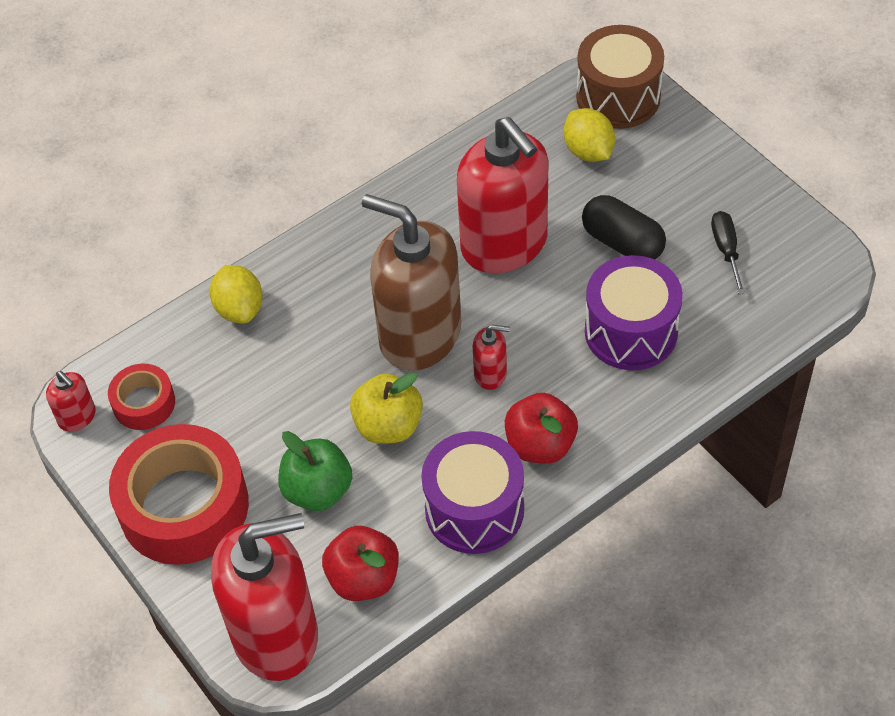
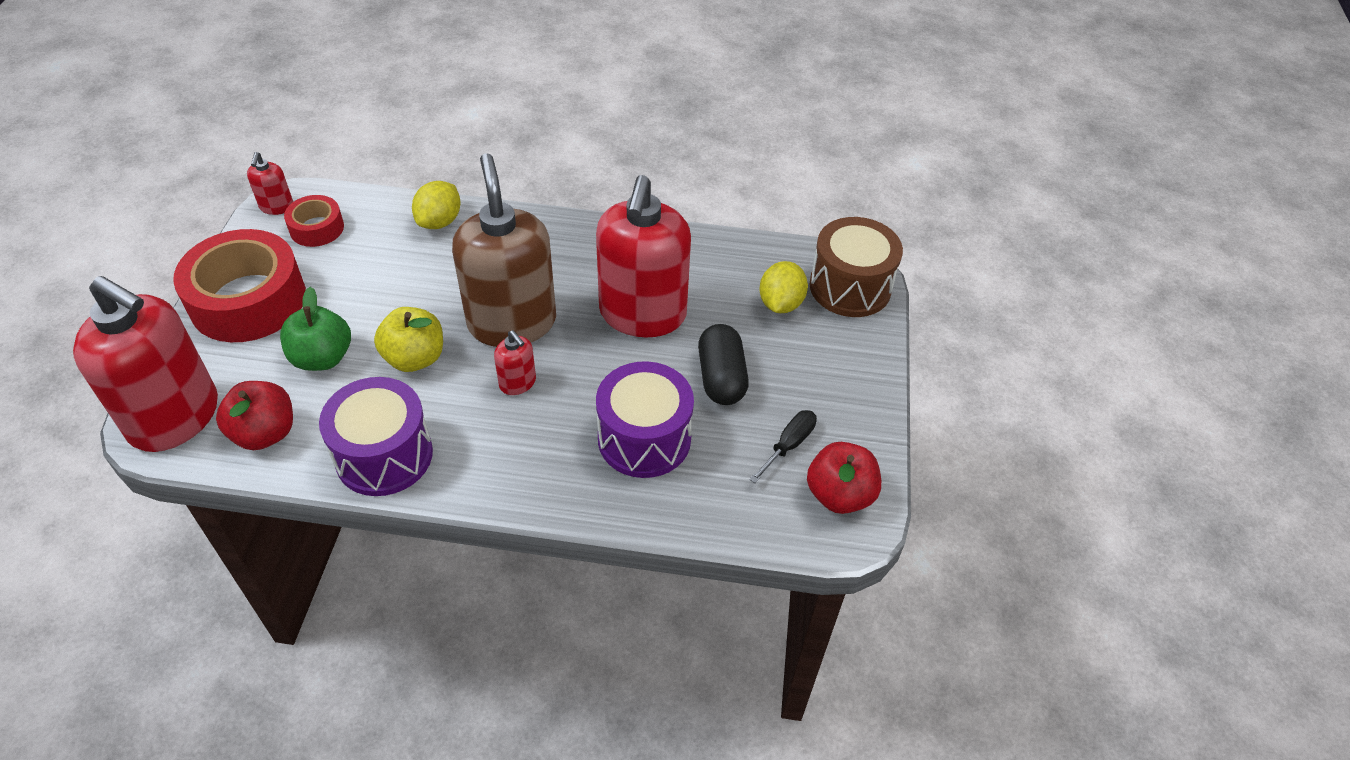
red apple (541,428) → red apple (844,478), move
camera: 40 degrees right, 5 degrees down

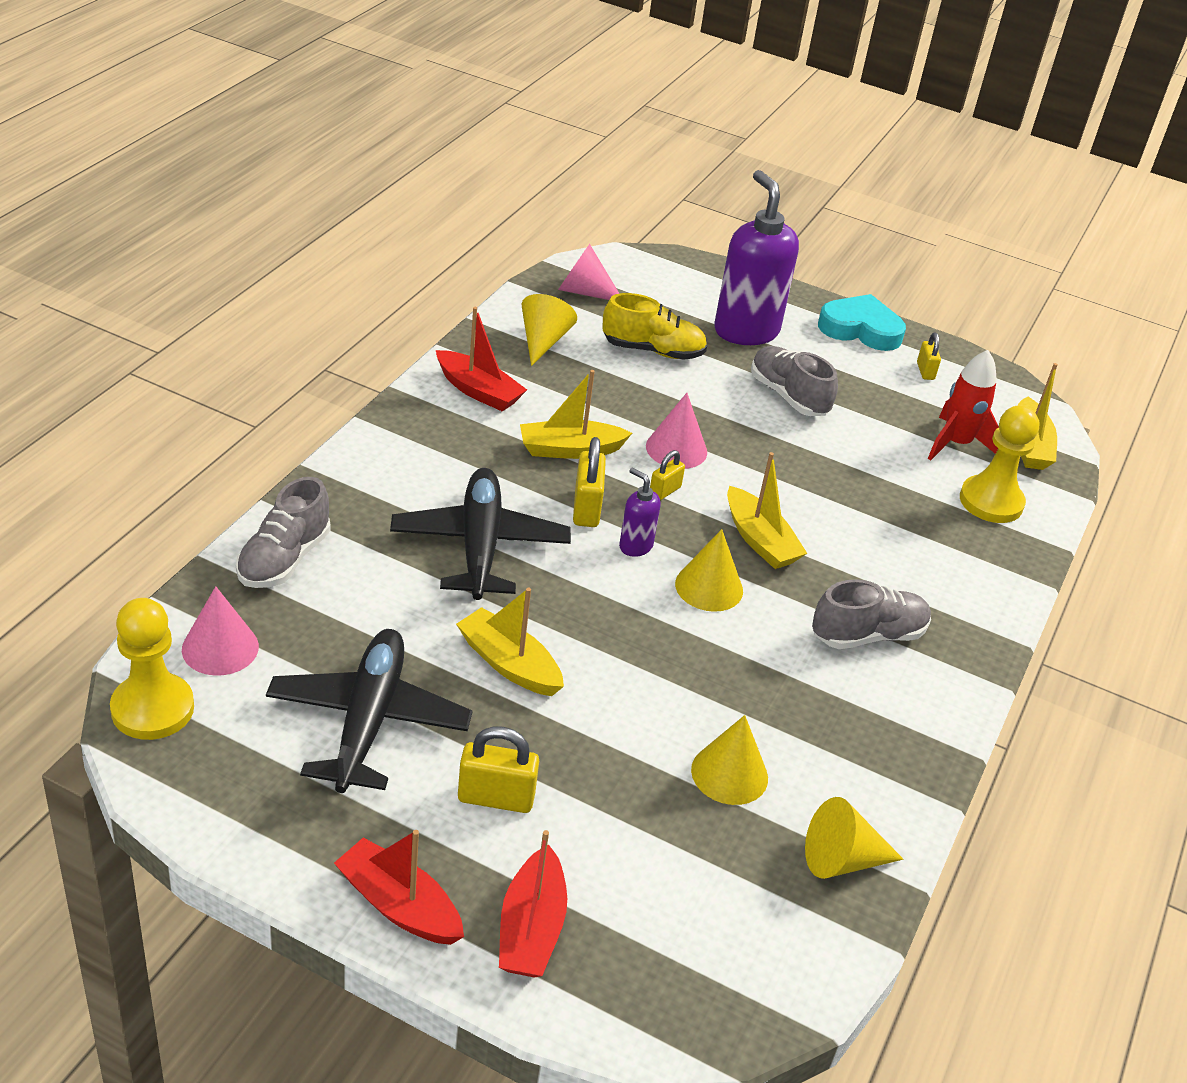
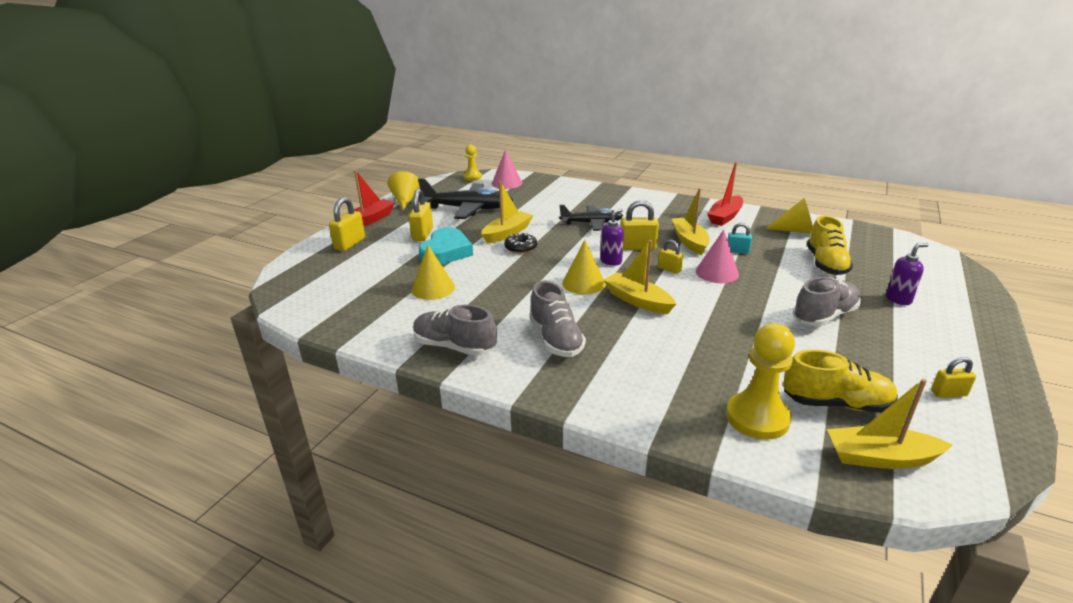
purple soap dispenser (756,257) → purple soap dispenser (907,274), x0.46
pink cone (589,272) → -
turquoise heart (862,322) → turquoise heart (446,246), move
red rocket (963,405) → yellow shoe (840,381)
yellow boat (767,510) → yellow boat (640,277), 75 degrees clockwise
black plane (480,534) → black plane (591,218), x0.64
grey shoe (283,532) → grey shoe (455,330), move
yellow pawn (152,669) → yellow pawn (473,163), x0.60
yellow cone (854,838) → yellow cone (403,190), move
red boat (533,903) → yellow padlock (347,224)
- → turquoise padlock (740,238)
- → black donut (520,243)
camera: 95 degrees right, 10 degrees down

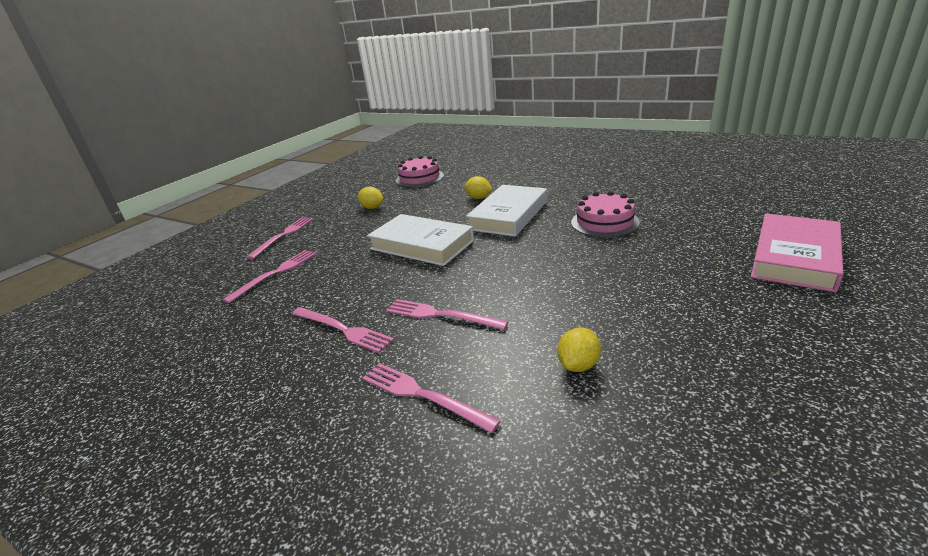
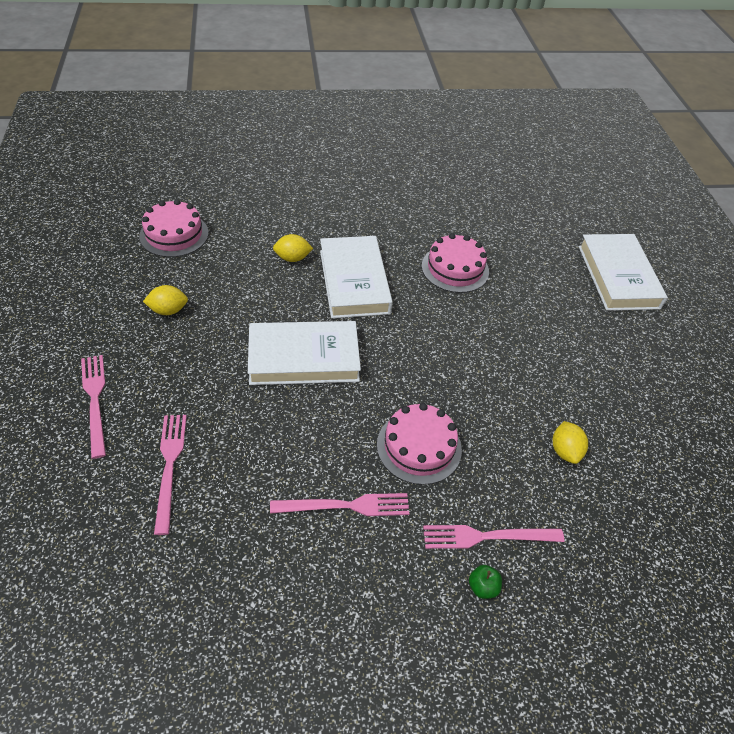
pink book (797,252) → white book (623,272)
pink fork (447,314) → pink cake (419,444)
- → green apple (485,582)
camera: 45 degrees left, 20 degrees up

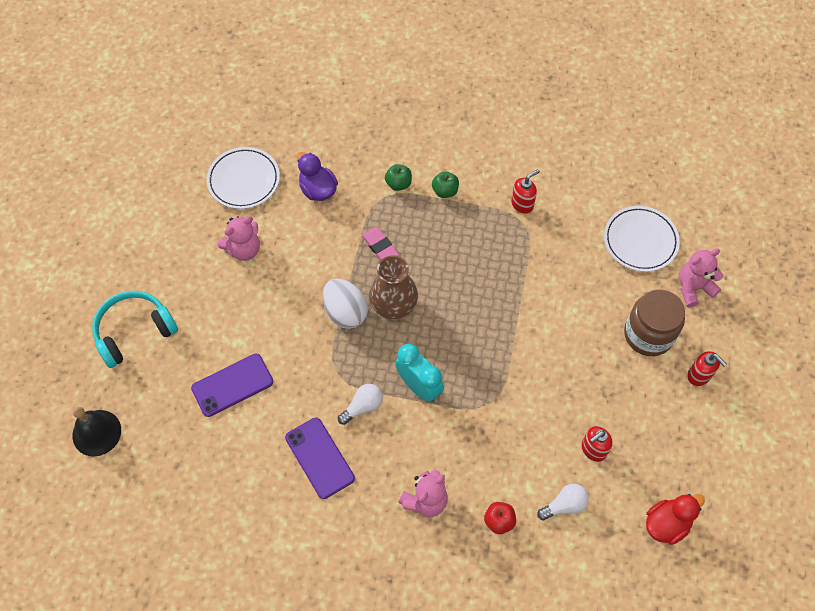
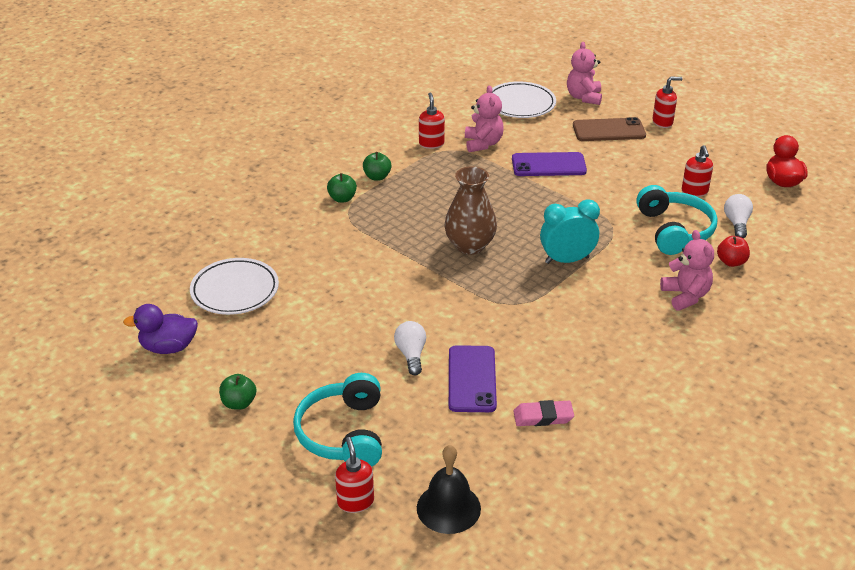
purple duck (317,176) → purple duck (160,329), move
pink teddy bear (239,238) → pink teddy bear (484,118), move
pink eraser (380,244) → pink eraser (543,413), move
white egg (345,304) → -
brown jar (654,322) → brown phone (609,129)
white light bulb (360,404) → white light bulb (410,348), move
purple phone (320,458) → purple phone (549,164), move
- → turquoise headphones (676,220)
- → green apple (237,392)
- → red soap dispenser (354,475)
camera: 60 degrees left, 25 degrees down

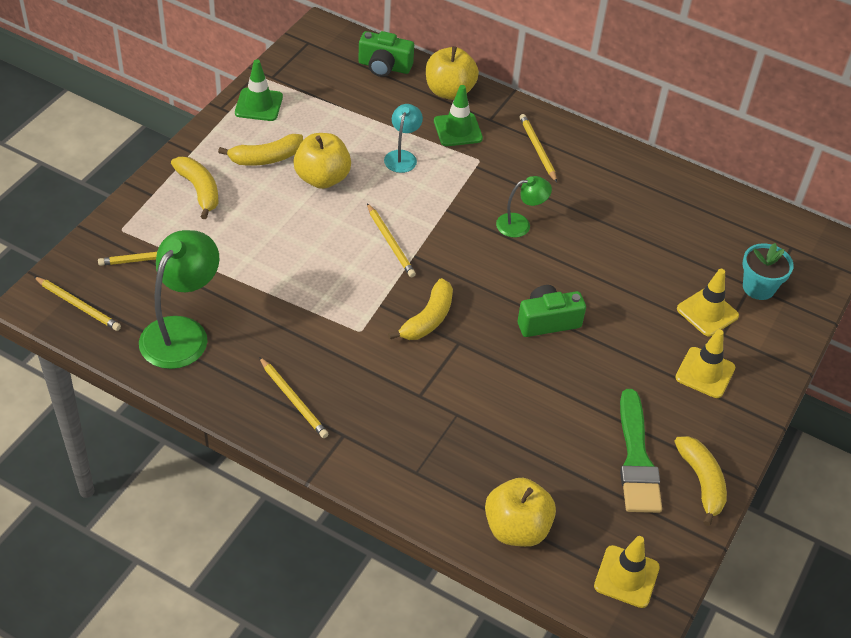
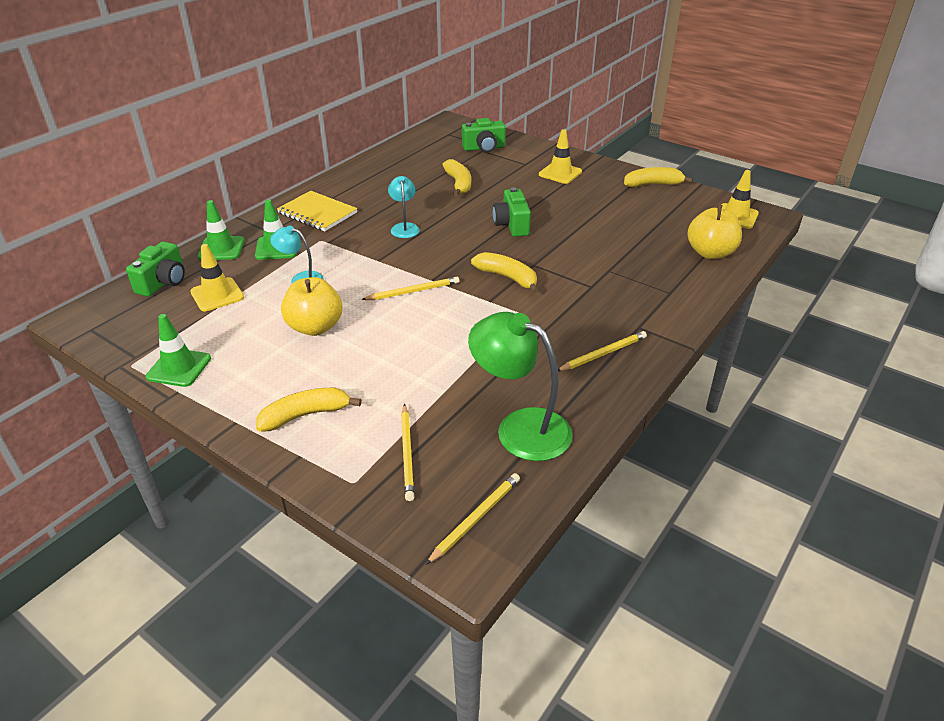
yellow apple (452,73) → green traffic cone (220,230)
yellow pencil (538,148) → yellow notebook (317,211)
yellow banana (260,150) → yellow banana (456,177), move
green lamp (524,207) → turquoise lamp (404,207)
turquoise flower pot (768,271) → green camera (484,135)
yellow traffic cone (708,302) → yellow traffic cone (217,278), move
green brush (641,451) → -
camera: 80 degrees left, 10 degrees down

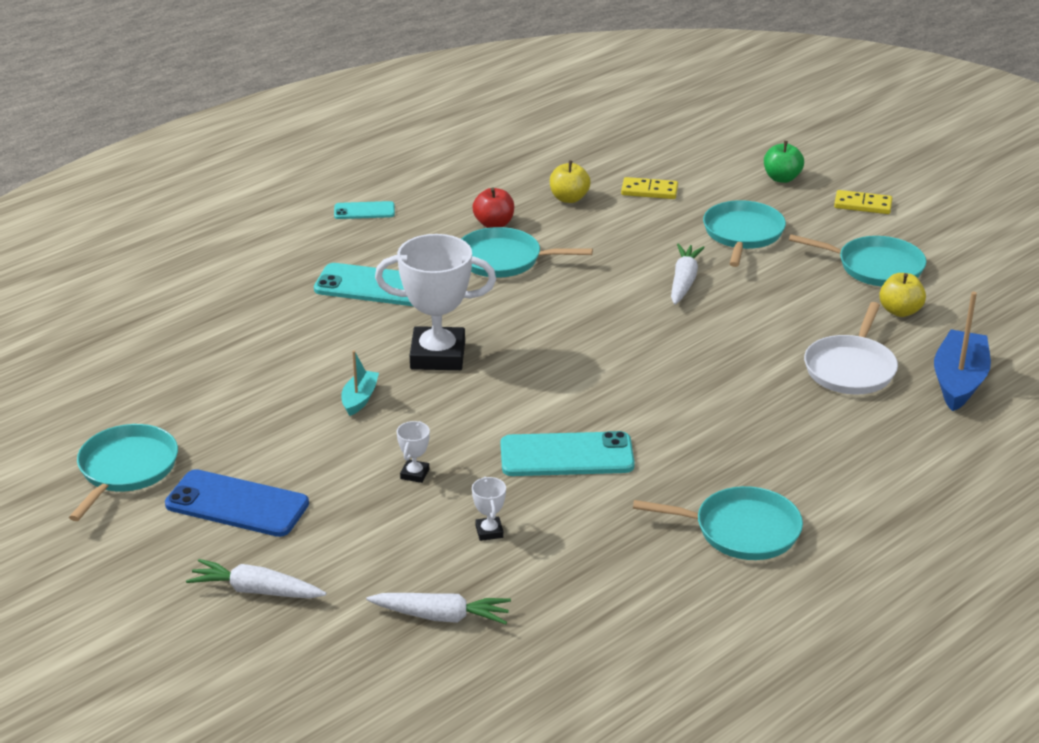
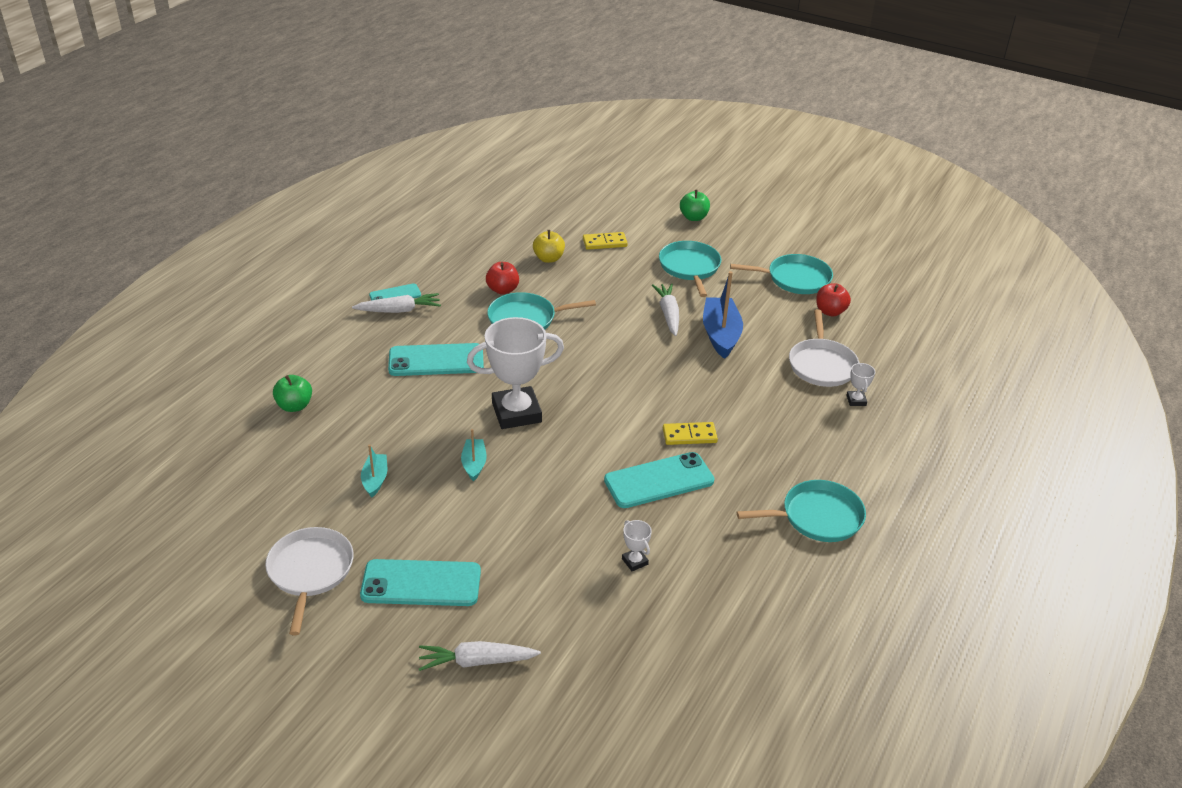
yellow domino (863,202) → yellow domino (690,433), move
yellow apple (902,295) → red apple (833,300)
blue boat (962,351) → blue boat (723,315), move
white trophy (413,452) → white trophy (860,384), move
turquoise pan (123,472) → white pan (309,581)
blue phone (237,503) → turquoise phone (420,582)
white carrot (438,609) → white carrot (396,303), move
- → green apple (292,393)
- → turquoise boat (374,470)
camera: 20 degrees left, 5 degrees up

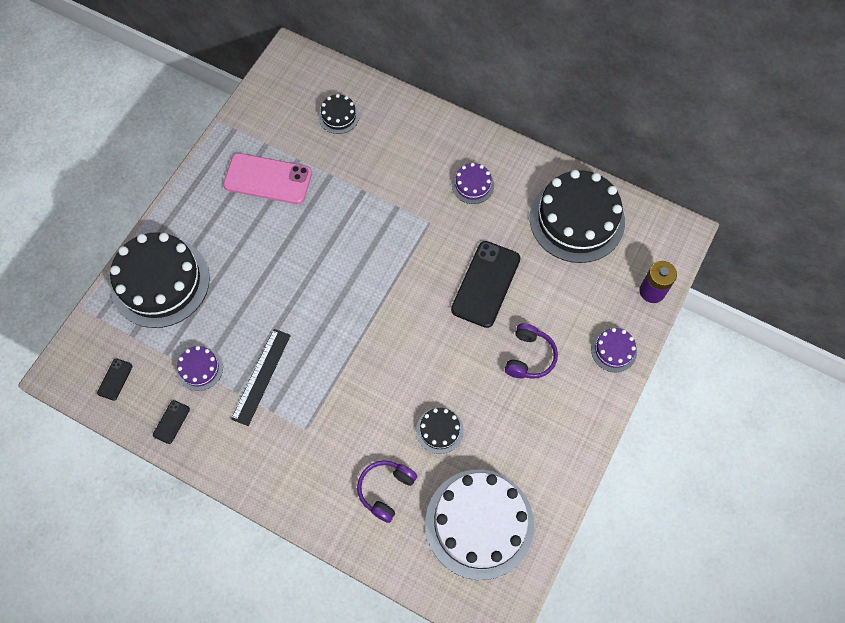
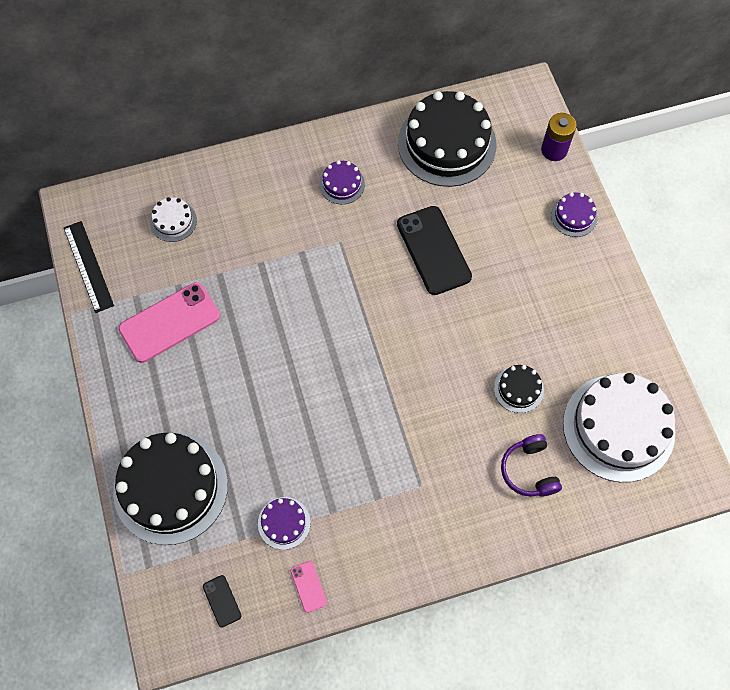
black cake (339,114) → white cake (173,219)
purple headphones (531,351) → -
black ruler (261,377) → black ruler (89,267), move
black phone (171,422) → pink phone (308,587)
camera: 45 degrees left, 0 degrees up

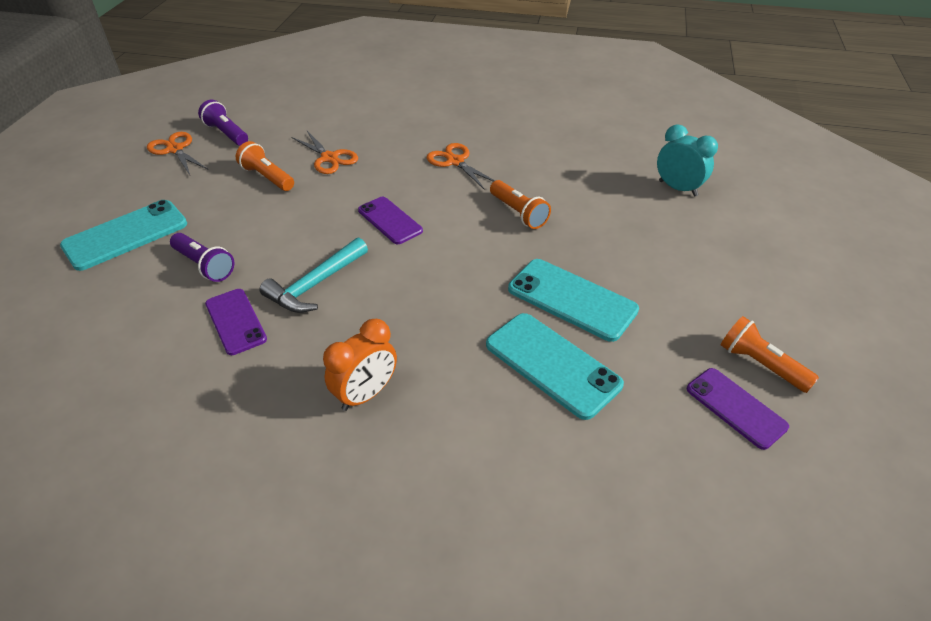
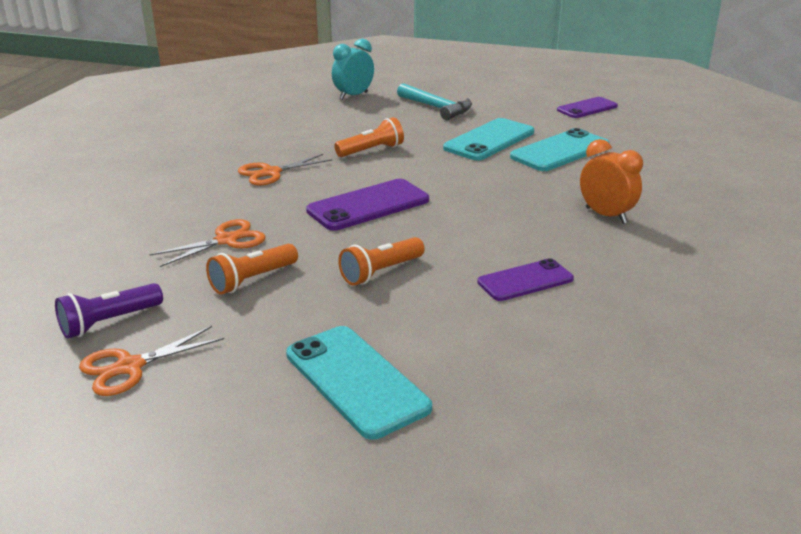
purple phone (390,220) → purple phone (367,205), x1.51
purple flashlight (202,257) → -
turquoise hammer (313,275) → turquoise hammer (434,101), move
orange flashlight (770,354) → orange flashlight (381,261), move
camera: 85 degrees left, 15 degrees down

